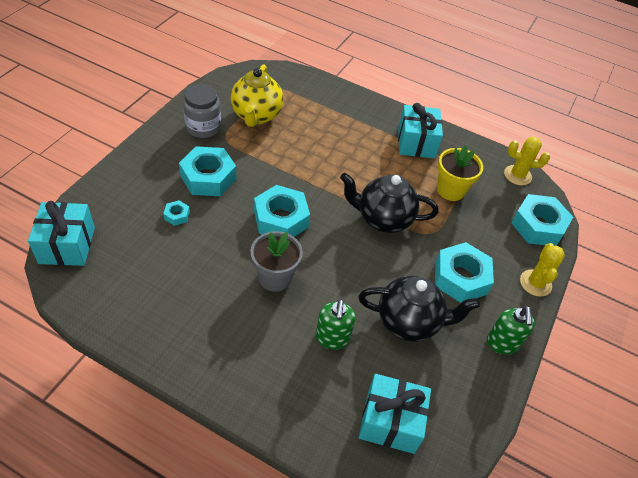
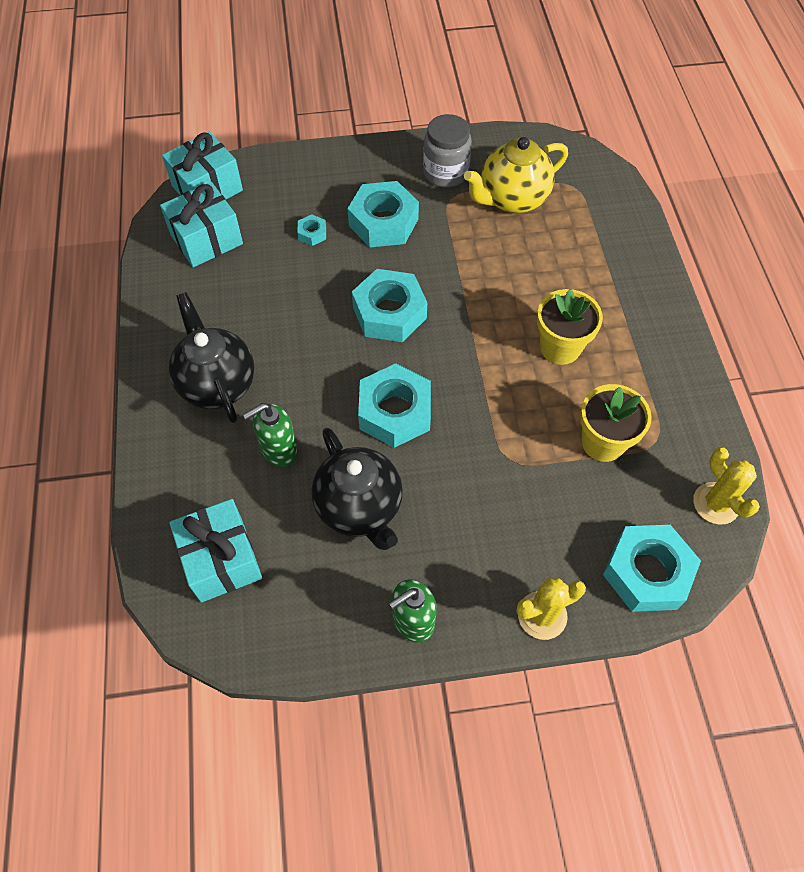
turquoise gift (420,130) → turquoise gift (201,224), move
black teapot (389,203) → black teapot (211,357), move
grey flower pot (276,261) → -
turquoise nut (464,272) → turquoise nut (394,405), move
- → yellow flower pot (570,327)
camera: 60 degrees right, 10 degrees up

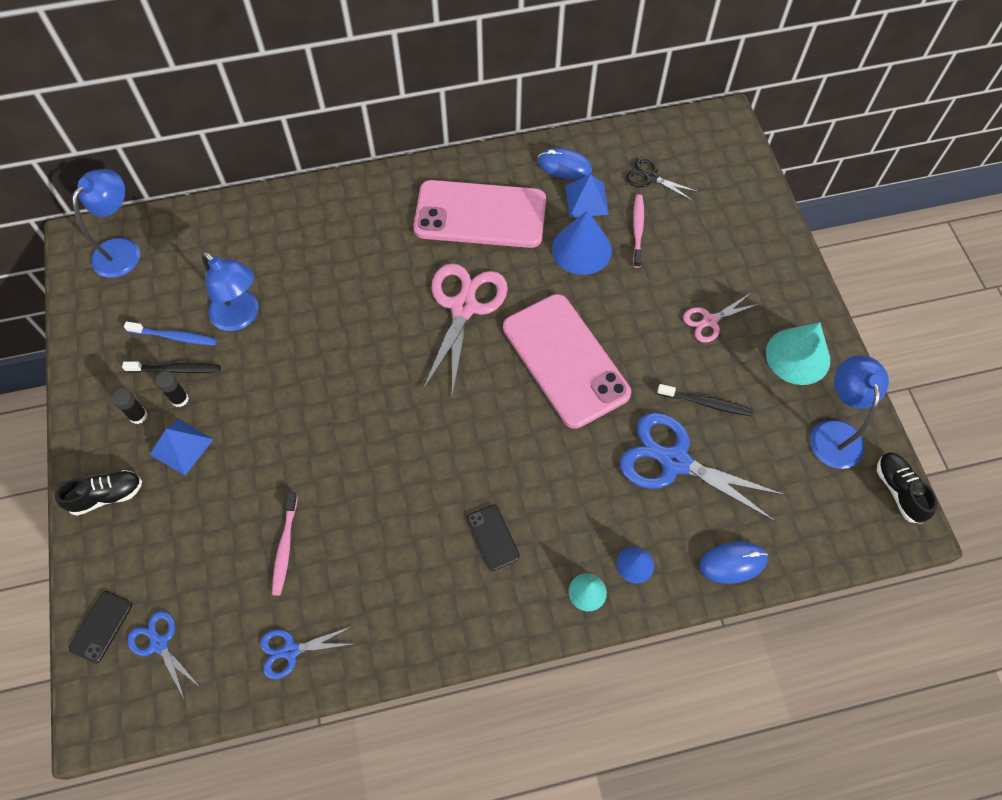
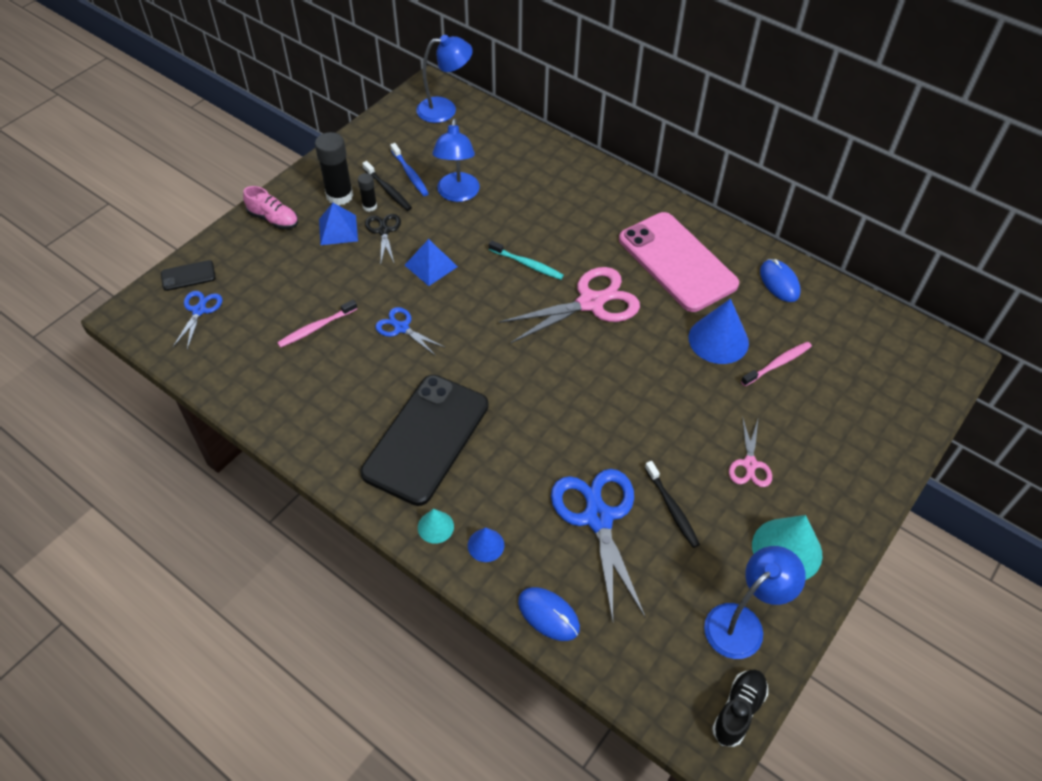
black scissors (662,179) → black scissors (383,238), move
blue pyramid (587,195) → blue pyramid (431,262), move
pink phone (567,361) → -
pink scissors (721,318) → pink scissors (750,451), 105 degrees counterclockwise
black glue stick (129,406) → black glue stick (334,168), x1.86
black shoe (98,493) → pink shoe (270,207)
black phone (493,538) → black phone (424,440), x2.43
blue scissors (306,652) → blue scissors (410,331), move
- → turquoise toothbrush (526,260)
camera: 50 degrees right, 10 degrees down

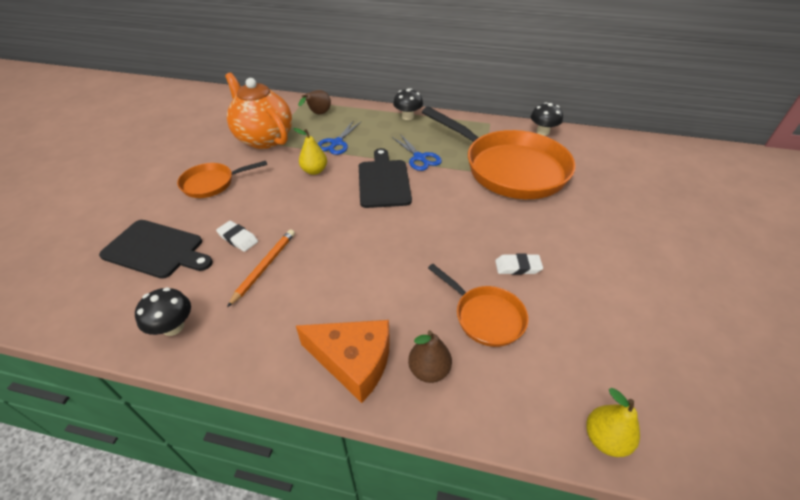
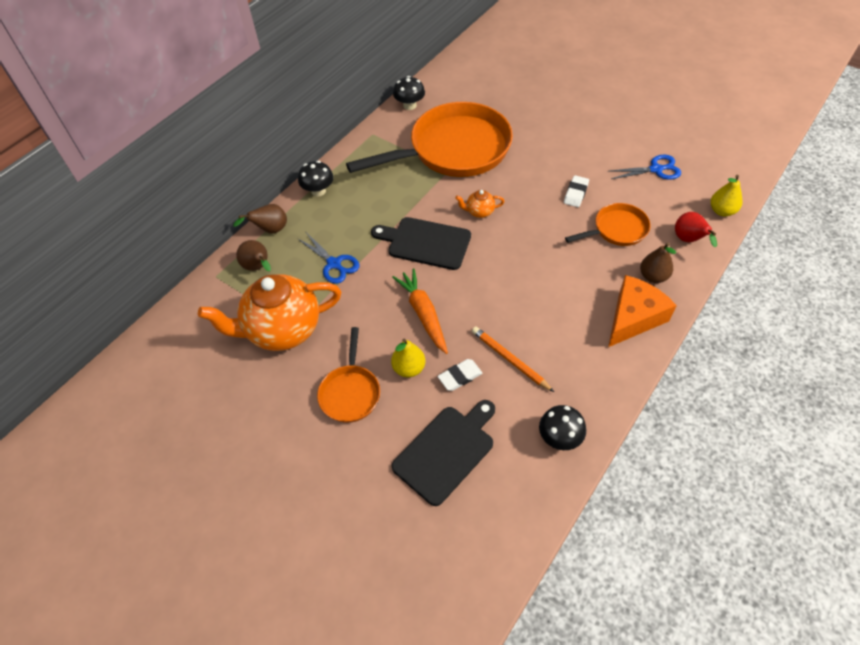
yellow pear (310,151) → yellow pear (408,358), move
blue scissors (417,152) → blue scissors (645,166), move
- → orange teapot (480,204)
- → brown pear (260,219)
- → red pear (696,230)
- → orange carrot (420,311)
camera: 65 degrees left, 10 degrees up

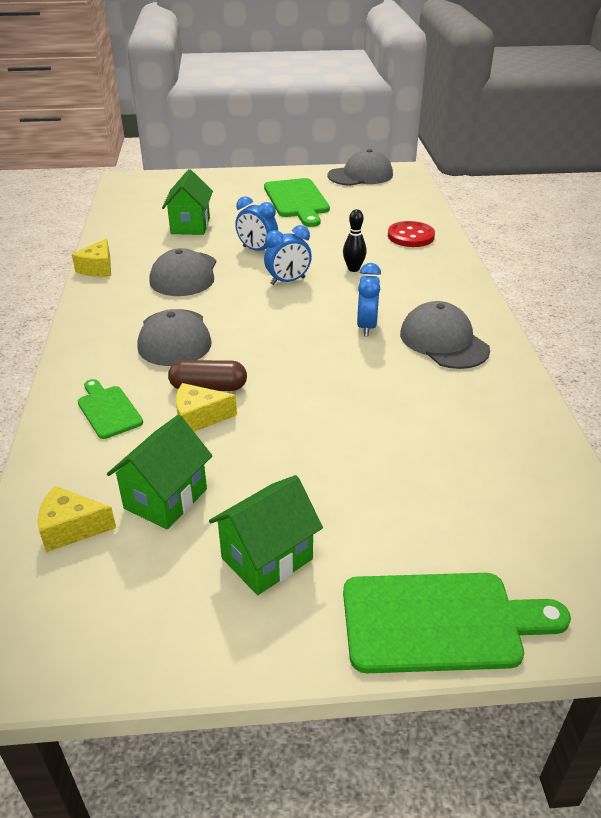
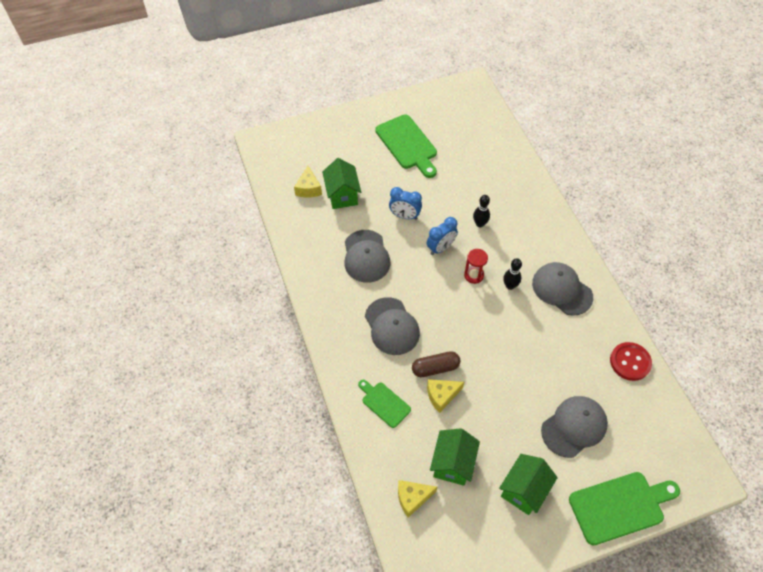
grey cap (360,167) → grey cap (574,427), move
red button (411,234) → red button (631,361), move
yellow cheese (91,257) → yellow cheese (308,182), move
blue clock (369,299) → black bowling pin (512,274)
- → red hourglass (476,266)
camera: 15 degrees left, 20 degrees up

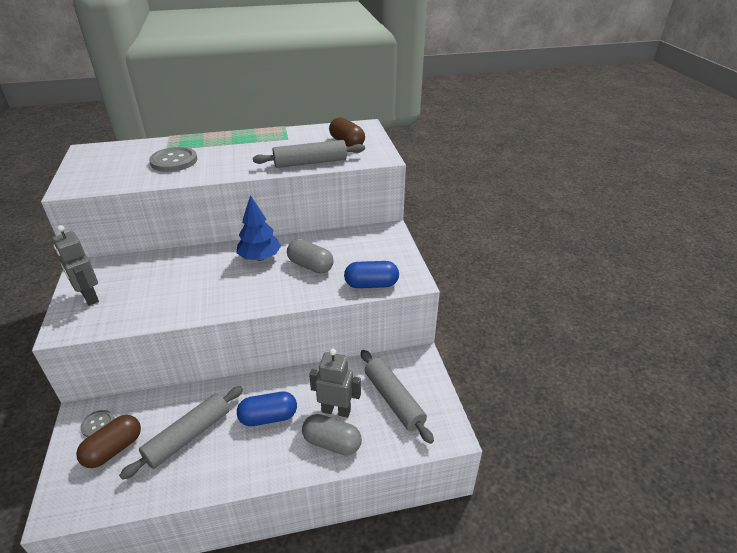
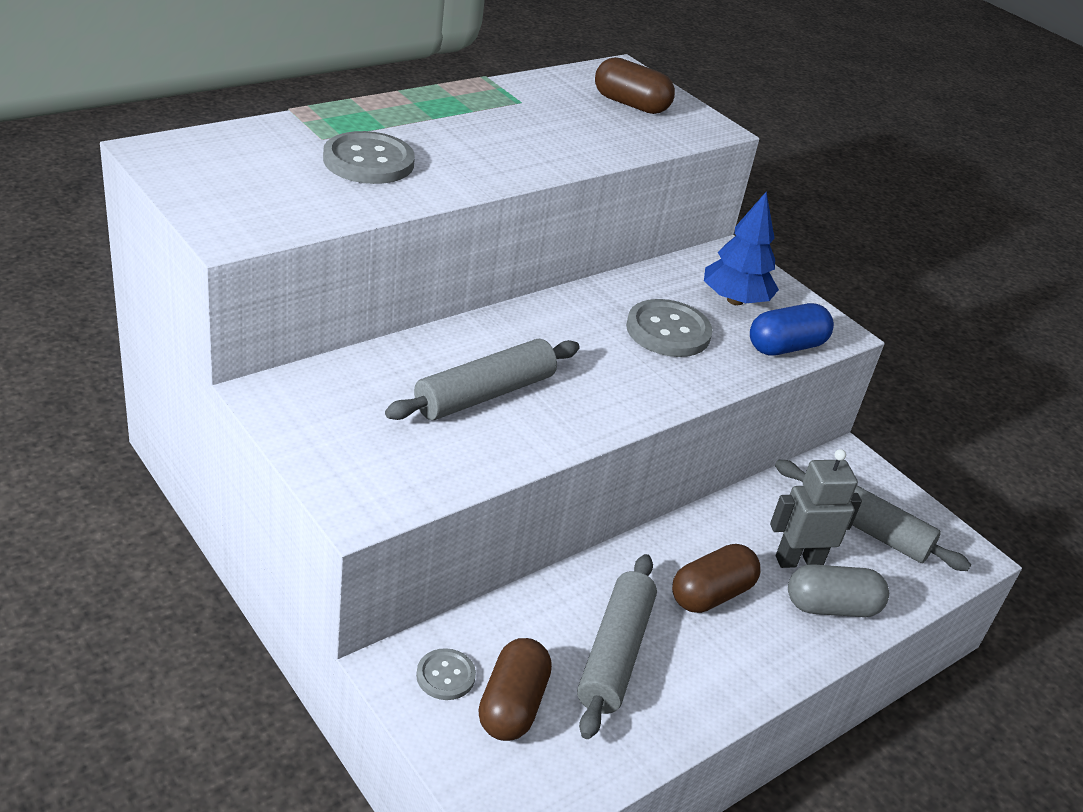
grey rolling pin (309,154) → grey rolling pin (482,379), move
blue tree (258,228) → blue tree (741,248), move
grey robot (75,265) → -
grey capsule (310,256) → grey button (669,328)
blue capsule (267,409) → brown capsule (716,578)
camera: 30 degrees left, 0 degrees up

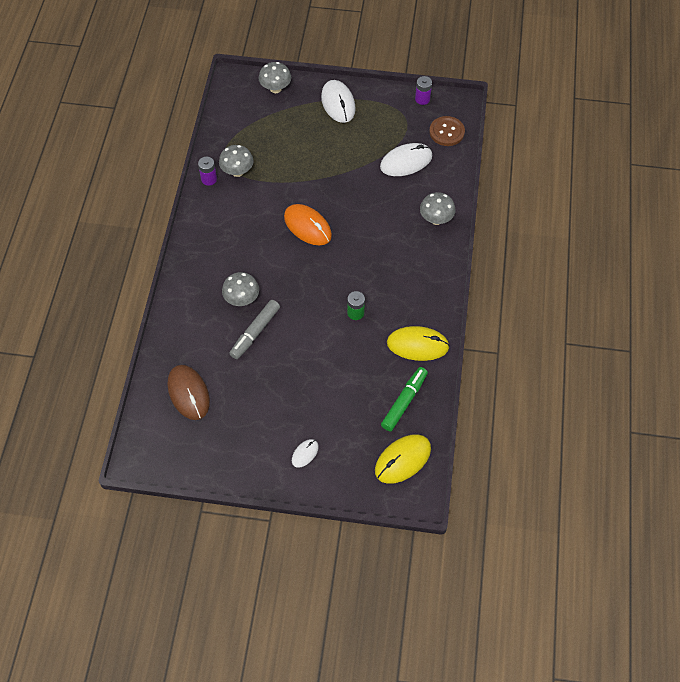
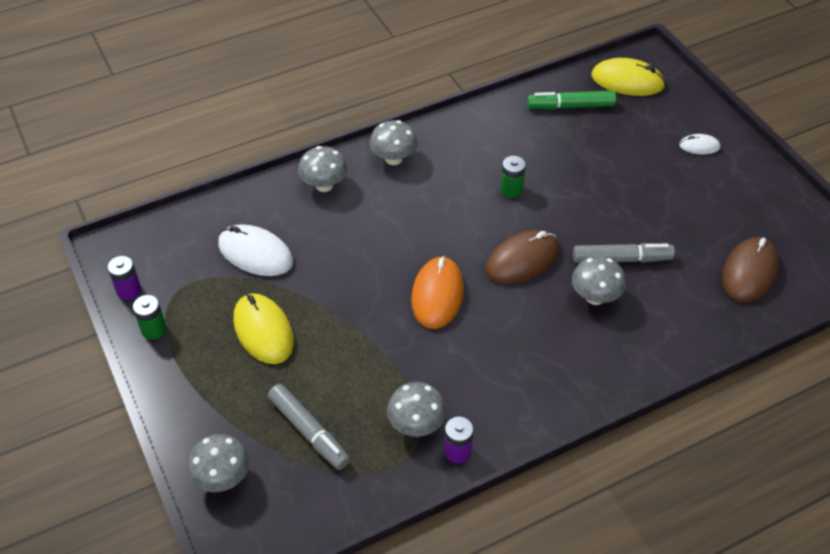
white mouse (338,101) → -
brown button (447,131) → -
yellow mouse (418,343) → yellow mouse (263,328), move
- → grey mushroom (393,142)
- → brown mouse (522,257)
- → green battery (150,317)
- → grey marker (309,427)
camera: 125 degrees left, 10 degrees down

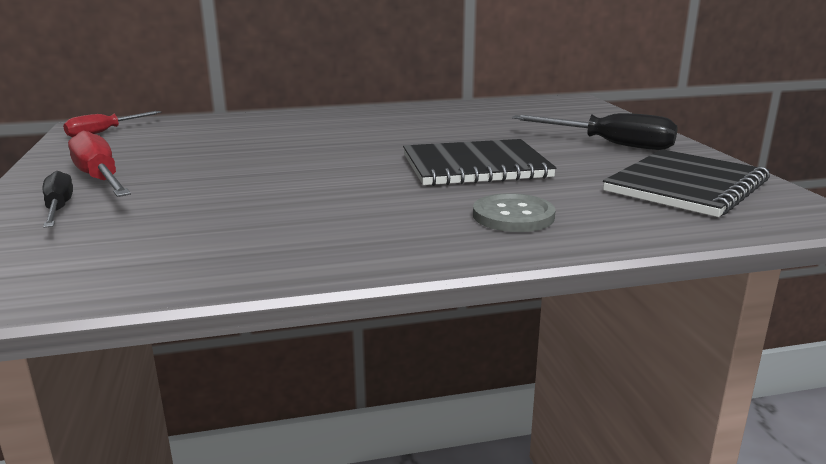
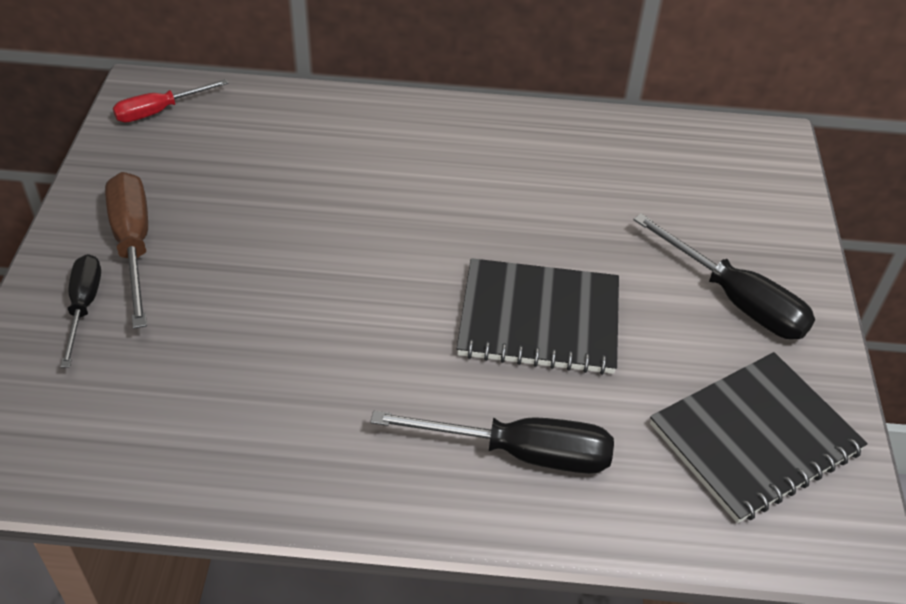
red screwdriver (99,164) → brown screwdriver (126,250)
grey button (514,212) → black screwdriver (492,442)
camera: 15 degrees right, 25 degrees up

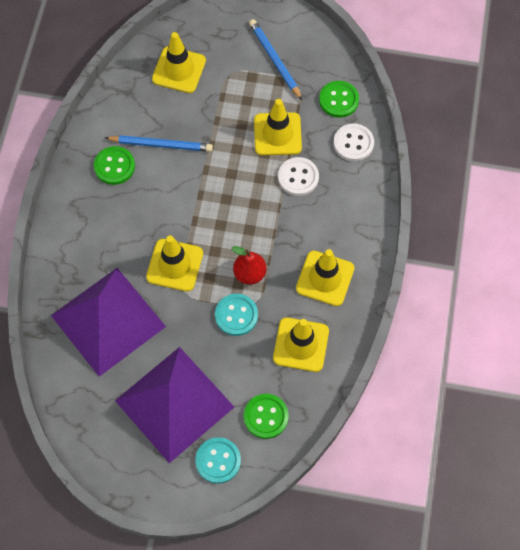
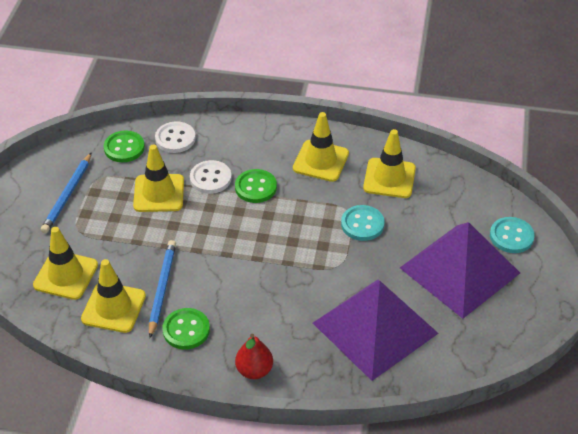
blue pencil (275,59) → blue pencil (66,192), 45 degrees counterclockwise
yellow traffic cone (174,263) → yellow traffic cone (113,296), move
red pear (249,265) → red pear (254,356), move
green button (266,416) → green button (256,186), move
camera: 90 degrees left, 20 degrees down

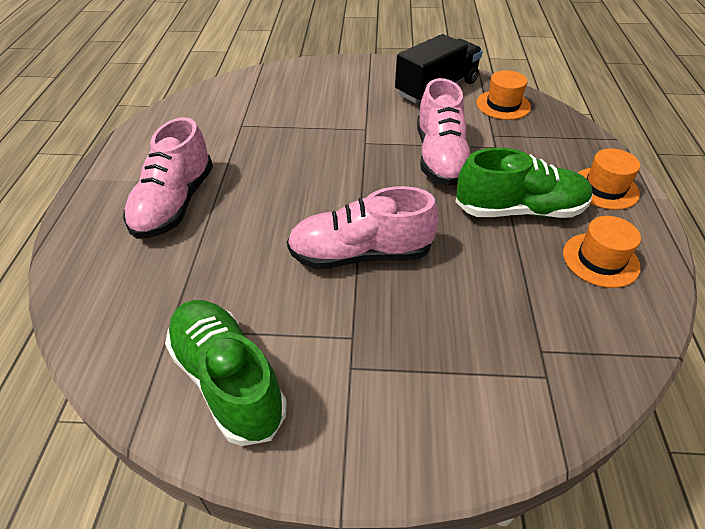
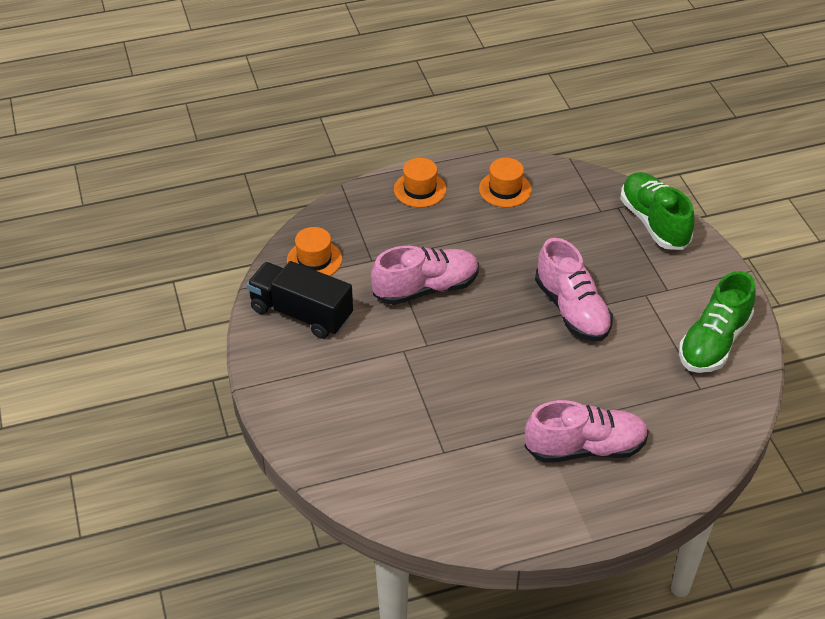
green shoe (524,183) → green shoe (657,211), move
camera: 110 degrees left, 0 degrees up

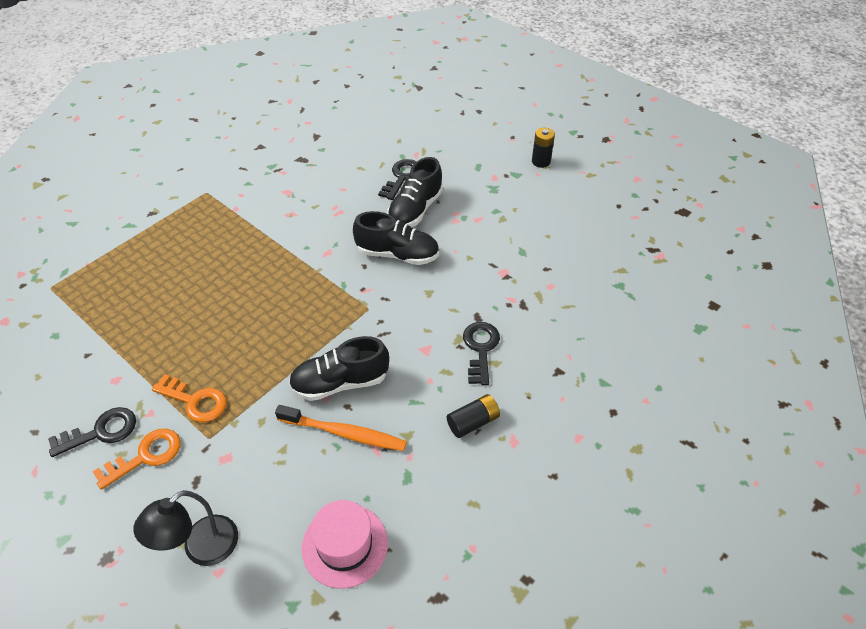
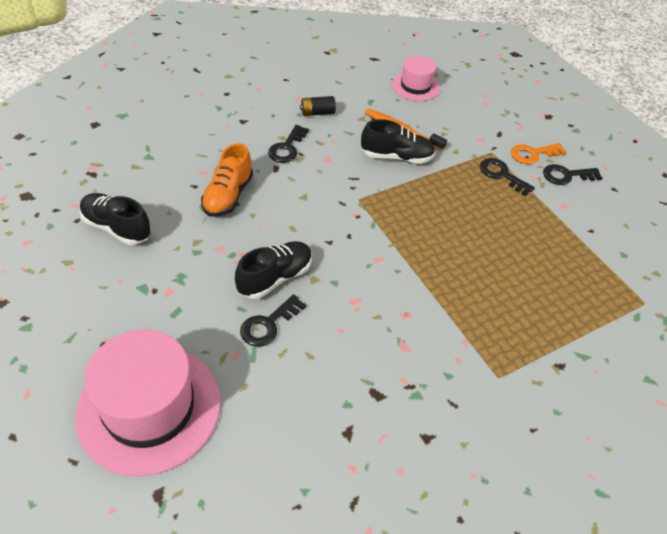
black battery (543,148) → -
black shoe (396,238) → black shoe (115,219), move
orange key (189,398) → black key (507,177)
black lamp (185,528) → -
- → orange shoe (227,180)
- → pink hat (148,402)
camera: 165 degrees left, 0 degrees up

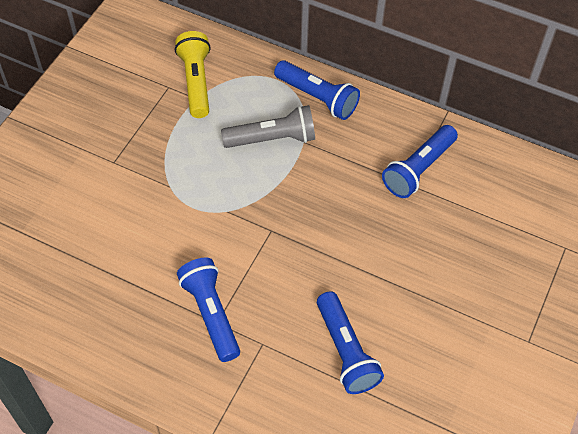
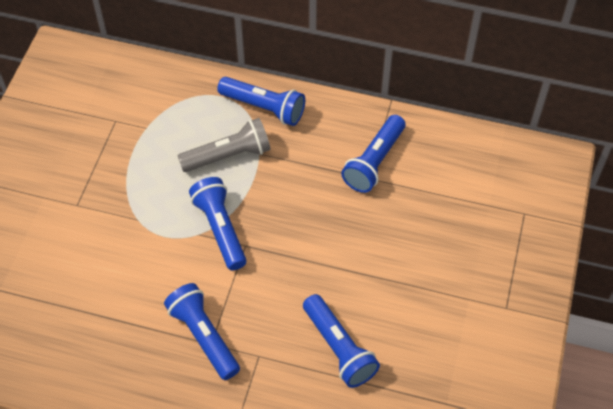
yellow flashlight (193,74) → -
- → blue flashlight (218,223)
camera: 10 degrees left, 0 degrees up

